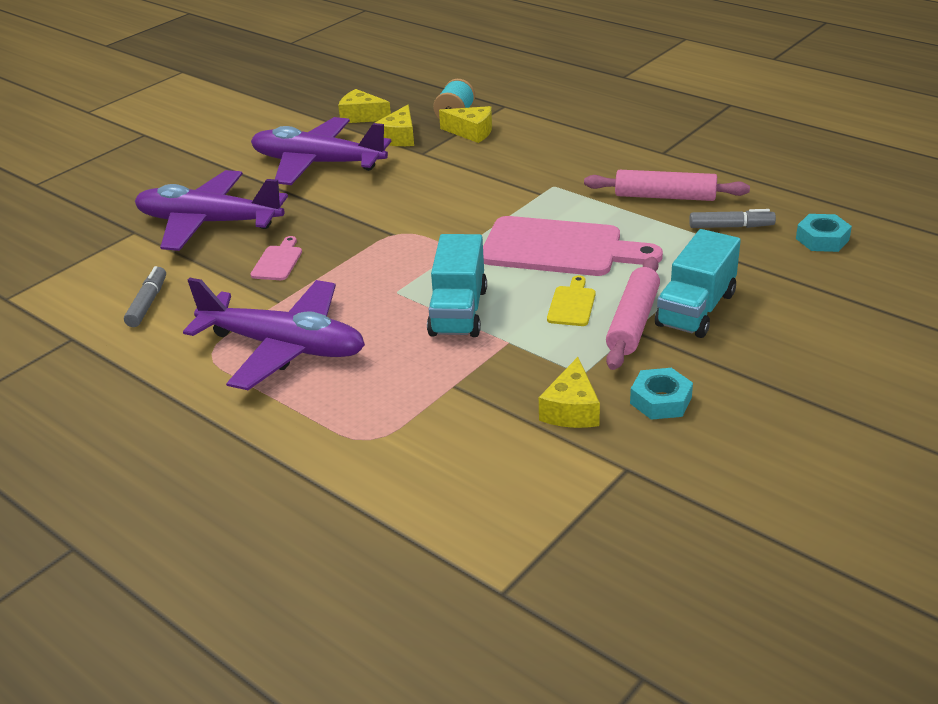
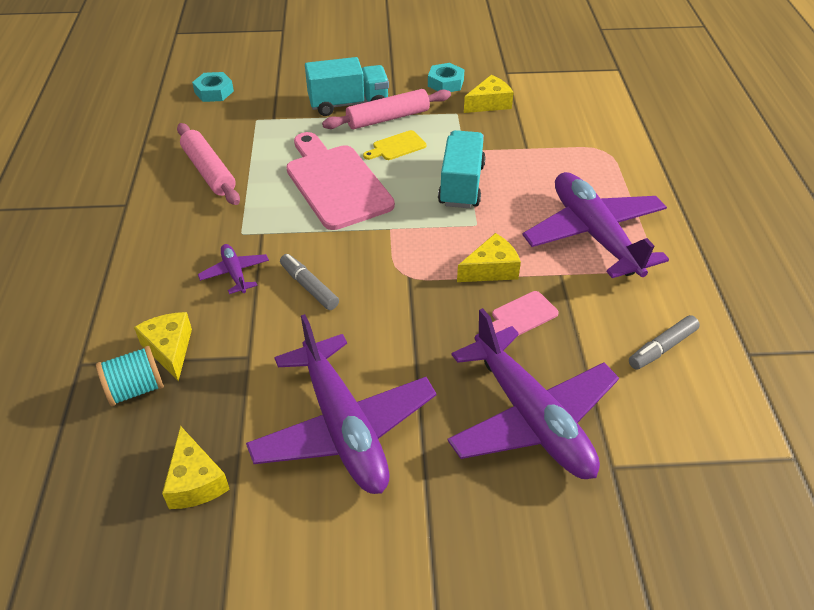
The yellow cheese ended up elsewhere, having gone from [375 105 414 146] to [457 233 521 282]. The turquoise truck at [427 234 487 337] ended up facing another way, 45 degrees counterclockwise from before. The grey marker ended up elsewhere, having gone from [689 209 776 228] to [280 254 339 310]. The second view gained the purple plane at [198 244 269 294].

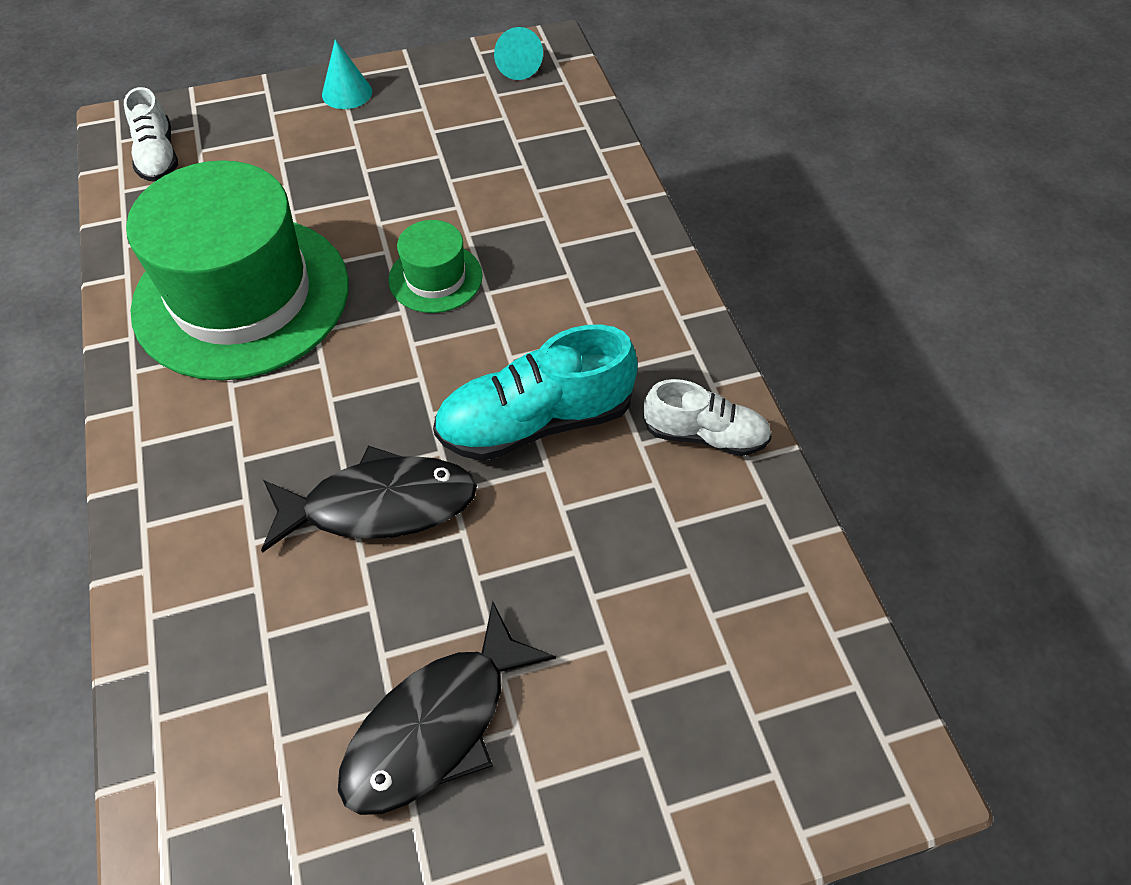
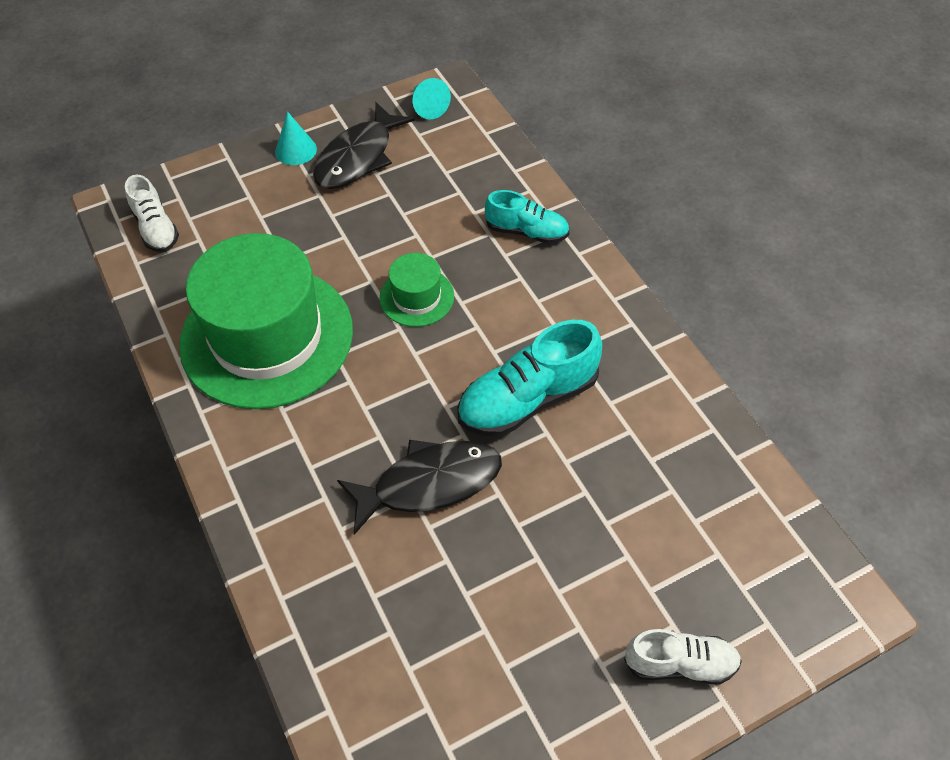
The black fish ended up elsewhere, having gone from [338 601 556 815] to [313 102 415 189]. The white shoe ended up elsewhere, having gone from [643 379 772 456] to [624 629 742 684]. The second view gained the turquoise shoe at [485 190 569 244].

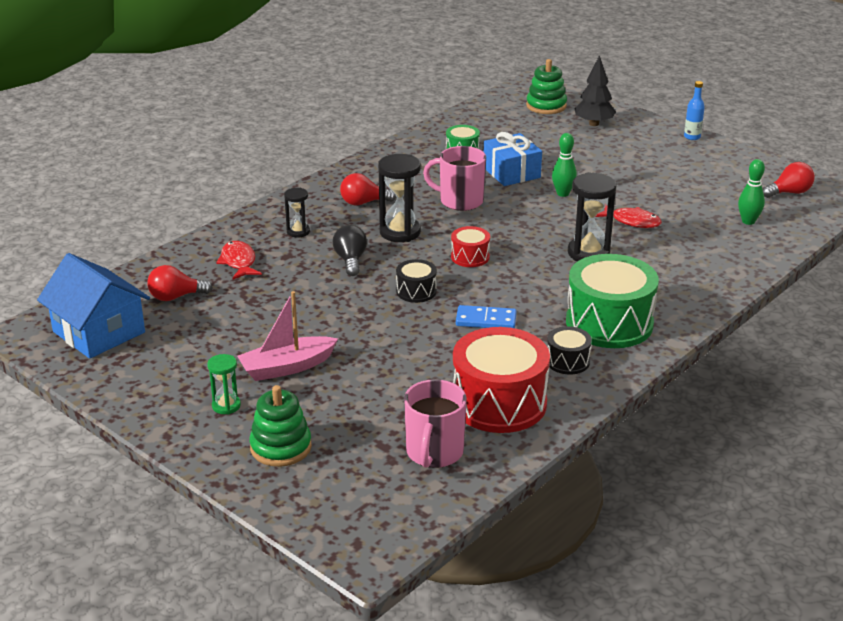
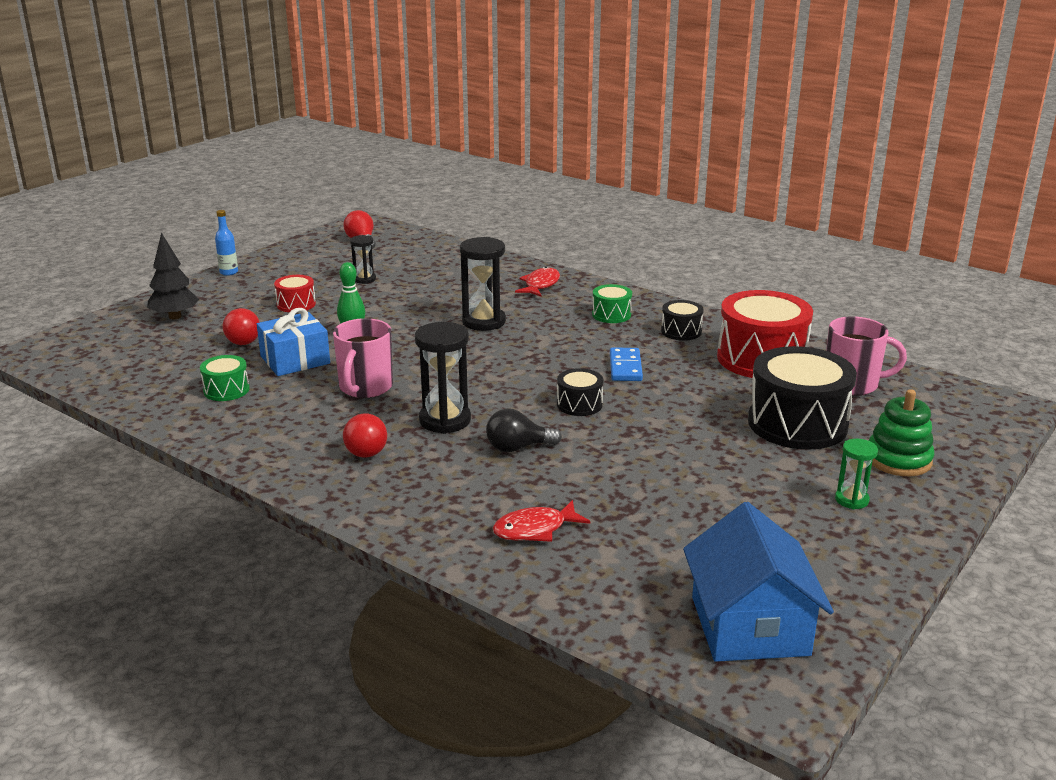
The blue house at [37 253 150 359] ended up facing another way, 45 degrees counterclockwise from before. The red light bulb ended up elsewhere, having gone from [147 265 213 301] to [223 308 260 345]. The second view lost the pink boat at [237 291 338 381]. The black hourglass ended up elsewhere, having gone from [284 188 310 238] to [350 235 376 284]. The red drum ended up elsewhere, having gone from [451 226 490 267] to [274 275 316 312]. The second view lost the green stacking toy at [526 59 567 114]. The size of the green drum at [566 254 659 348] changed by a factor of 0.48. The red fish ended up elsewhere, having gone from [596 205 662 228] to [515 267 560 297]. The second view lost the green bowling pin at [738 159 765 225]. The second view gained the black drum at [748 346 857 450].

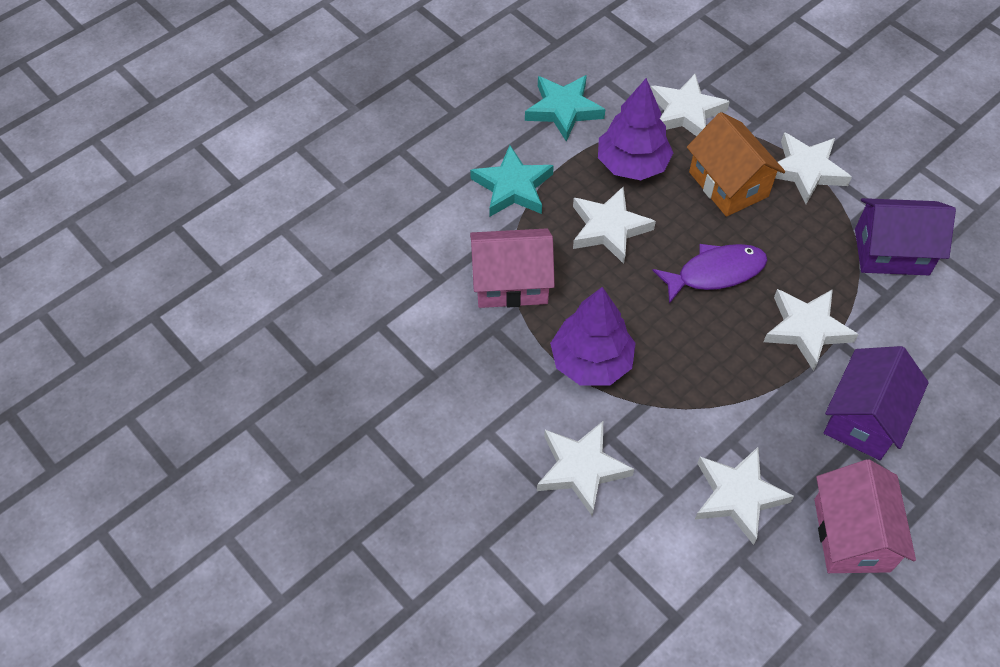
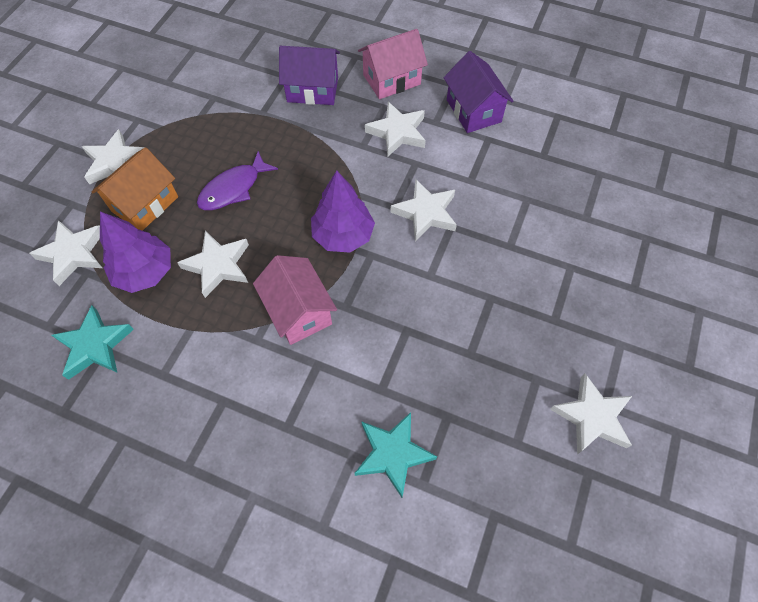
The turquoise star ended up elsewhere, having gone from [470 145 554 217] to [354 412 437 498]. The purple fish at [652 244 768 304] ended up facing another way, 90 degrees counterclockwise from before. The white star ended up elsewhere, having gone from [764 289 859 371] to [550 373 632 454]. The purple house ended up elsewhere, having gone from [855 198 956 275] to [444 51 514 133].

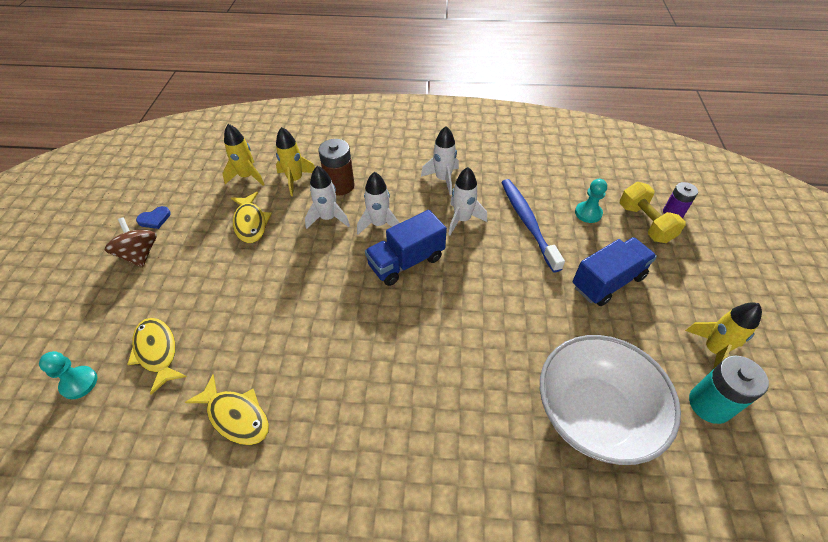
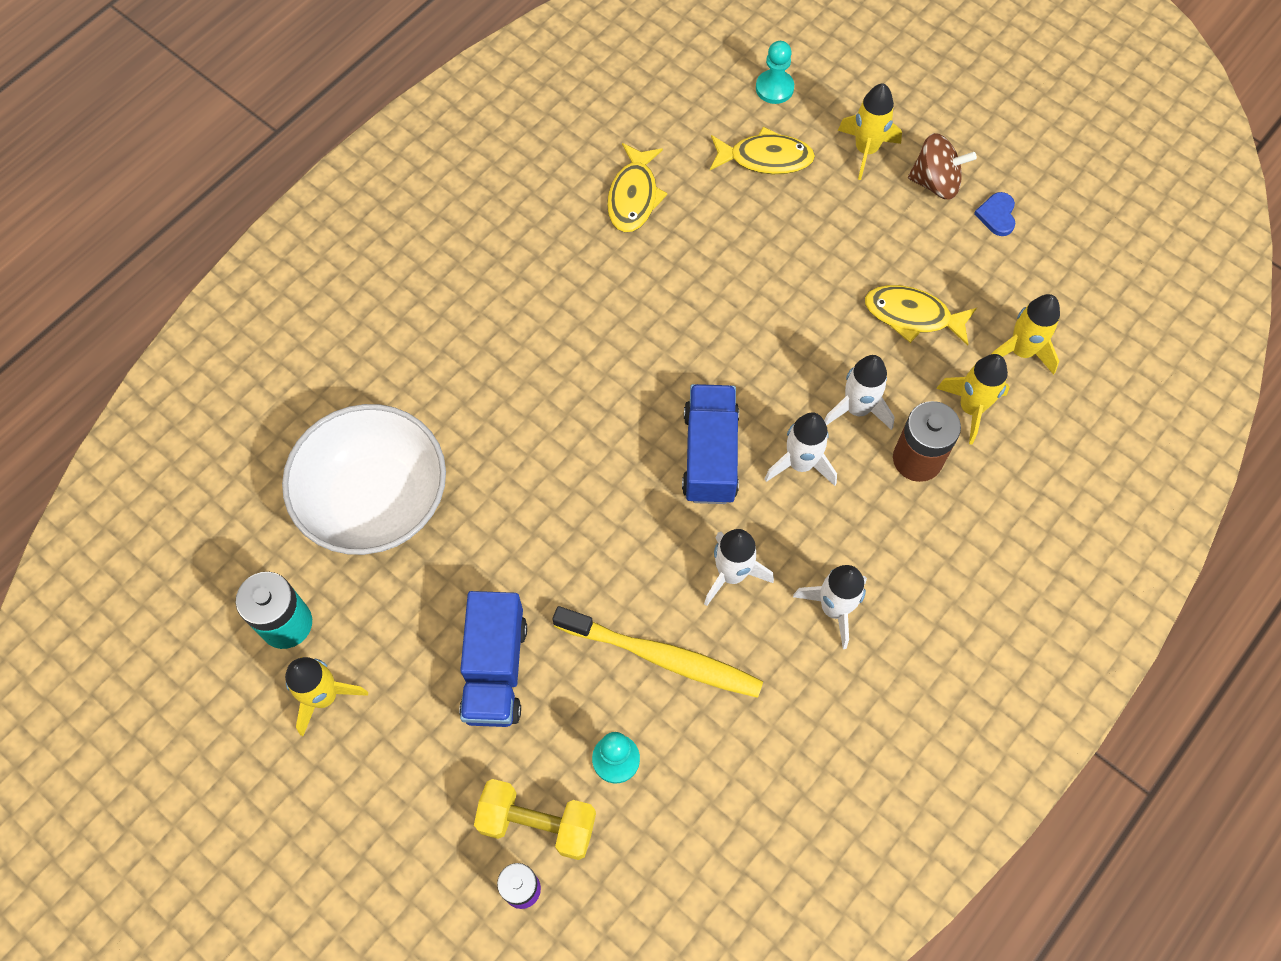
The yellow fish at [185 374 269 445] ended up facing another way, 60 degrees counterclockwise from before. What was the blue toothbrush at [501 179 565 273] turned into the yellow toothbrush at [552 606 763 698]. The second view gained the yellow rocket at [838 83 902 180].

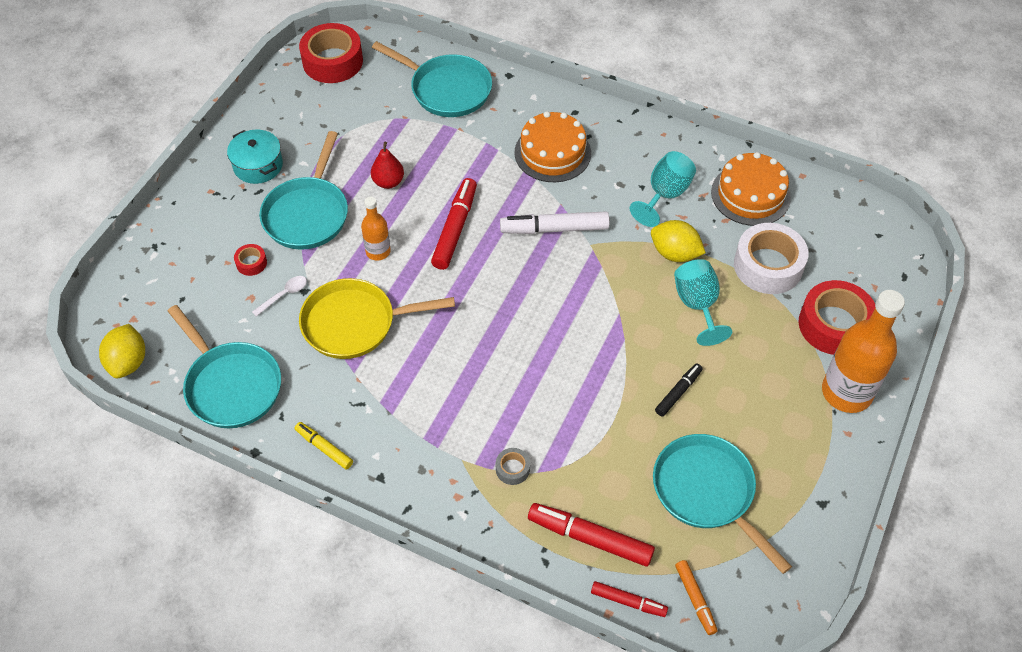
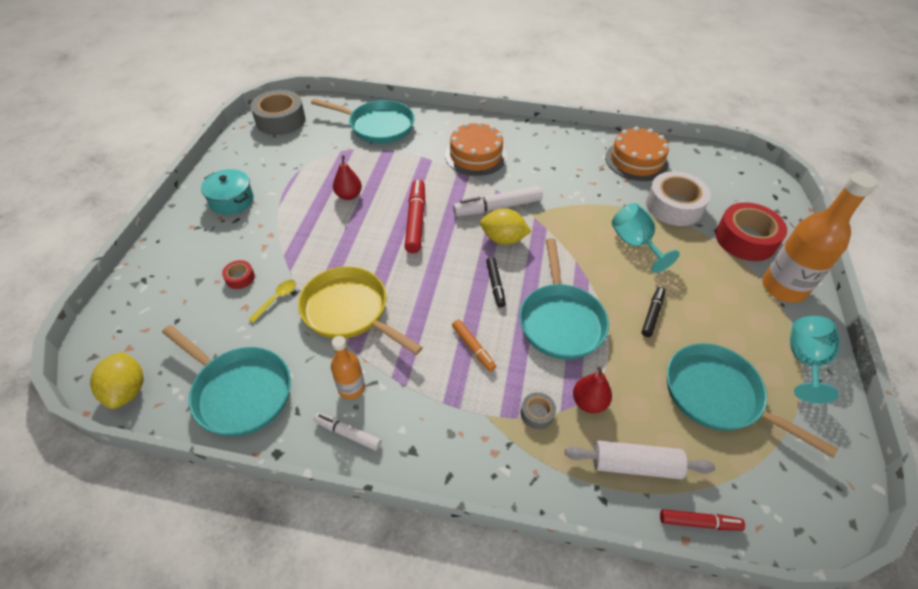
What was the white spoon at [252 276 307 317] turned into the yellow spoon at [248 280 296 323]. The turquoise pan ended up elsewhere, having gone from [259 131 348 250] to [519 238 609 360]. What was the yellow marker at [295 422 353 470] turned into the white marker at [314 413 381 451]. What was the red tape at [299 23 363 83] turned into the grey tape at [251 90 305 135]. The yellow pan at [299 278 455 359] ended up facing another way, 60 degrees clockwise from before. The orange bottle ended up elsewhere, having gone from [361 197 391 261] to [331 336 365 400]. Where the red marker stood at [528 503 655 567], the white rolling pin came to stand at [565 441 715 479]. The turquoise goblet ended up elsewhere, having gone from [630 151 696 227] to [790 316 840 404]. The yellow lemon ended up elsewhere, having gone from [651 220 706 262] to [480 208 531 245]. The orange marker ended up elsewhere, having gone from [675 560 718 635] to [452 319 496 372]. The second view gained the black marker at [486 257 506 307]. The second view gained the red pear at [573 366 612 413].

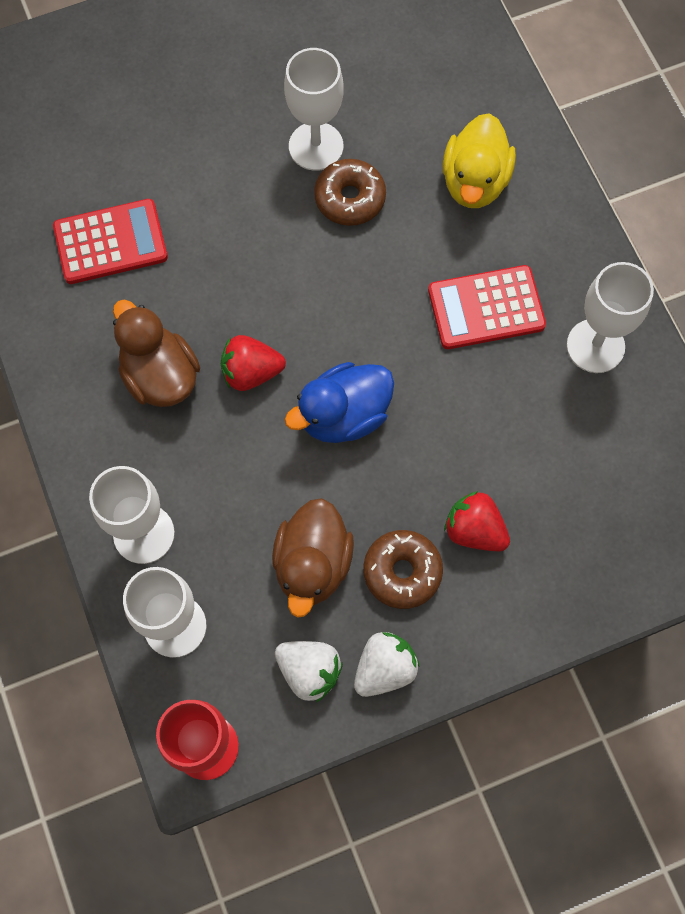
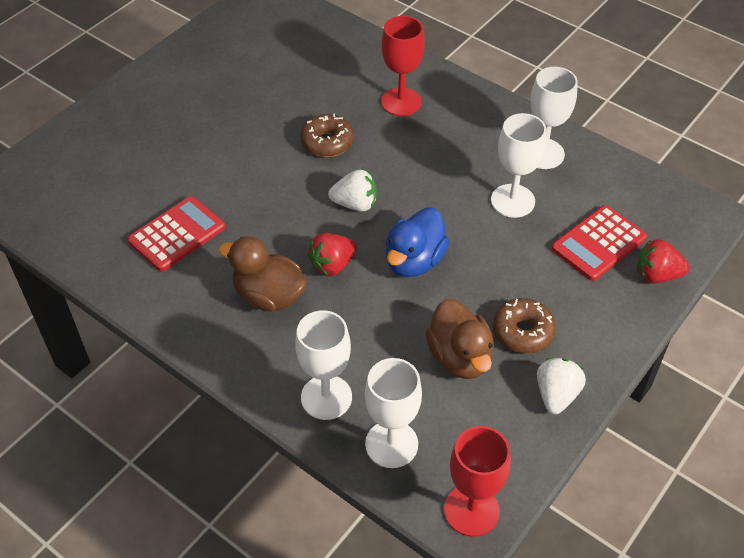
The white strawberry ended up elsewhere, having gone from [275 641 343 702] to [328 170 377 211]. The white goblet ended up elsewhere, having gone from [284 48 344 171] to [491 113 546 218]. The red calculator ended up elsewhere, having gone from [428 265 546 349] to [551 205 647 281]. Where the yellow duck stood at [442 113 516 208], the red goblet came to stand at [381 16 425 116]. The red strawberry ended up elsewhere, having gone from [444 491 510 551] to [637 239 690 283].

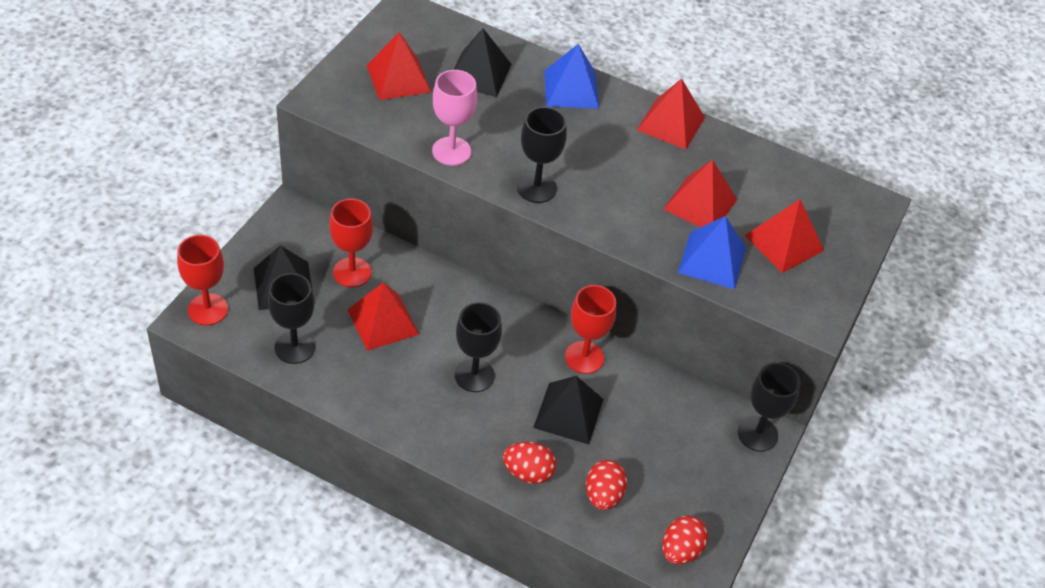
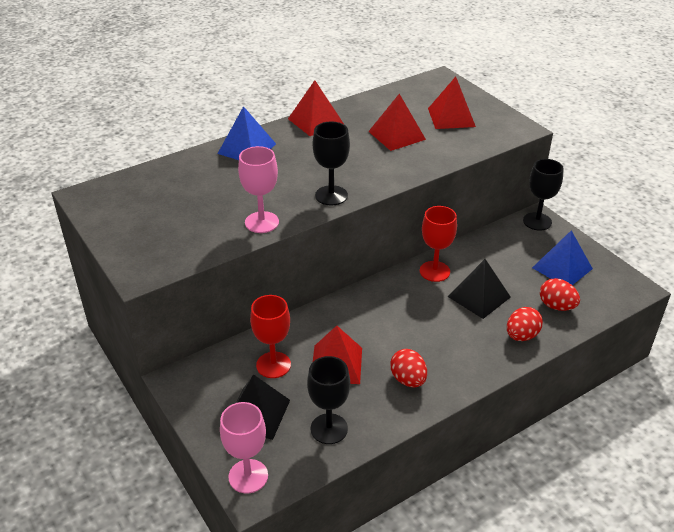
What was the red goblet at [177 235 228 325] turned into the pink goblet at [220 402 268 493]. The second view lost the red pyramid at [367 32 431 100]. The second view lost the black pyramid at [453 28 512 97]. The second view lost the black goblet at [455 302 502 392]. The red egg ended up elsewhere, having gone from [662 516 708 565] to [390 349 427 387]. The blue pyramid ended up elsewhere, having gone from [678 216 746 289] to [532 230 593 285].

